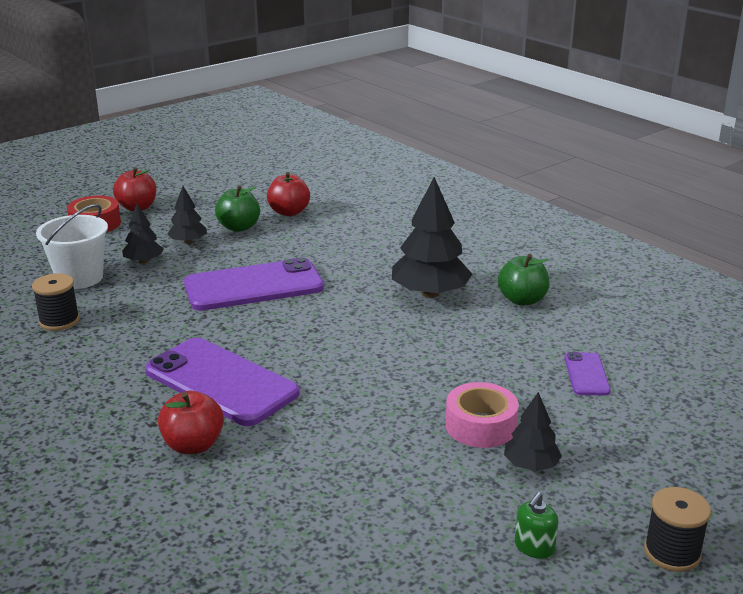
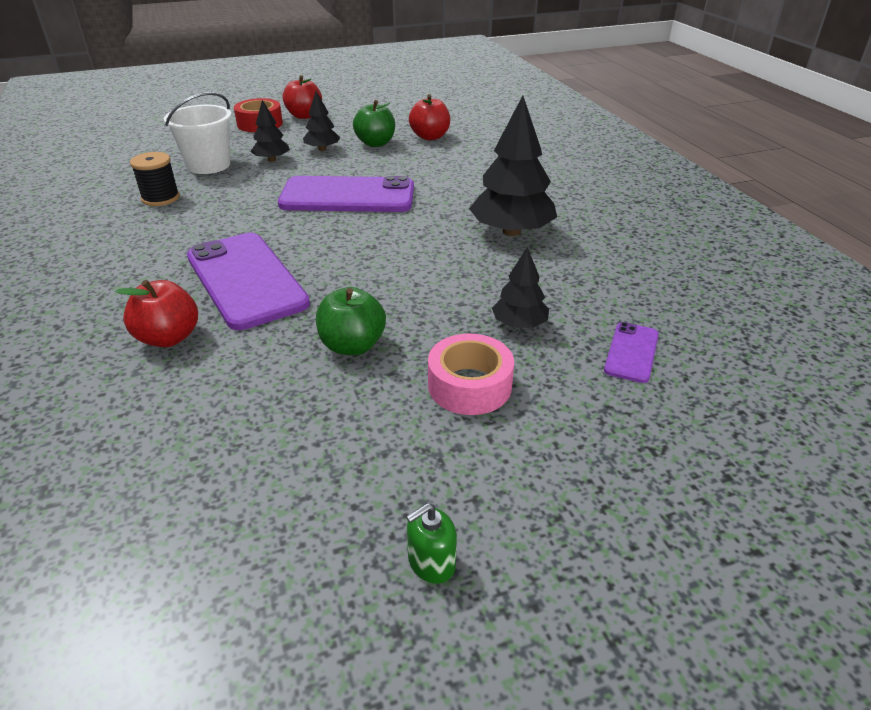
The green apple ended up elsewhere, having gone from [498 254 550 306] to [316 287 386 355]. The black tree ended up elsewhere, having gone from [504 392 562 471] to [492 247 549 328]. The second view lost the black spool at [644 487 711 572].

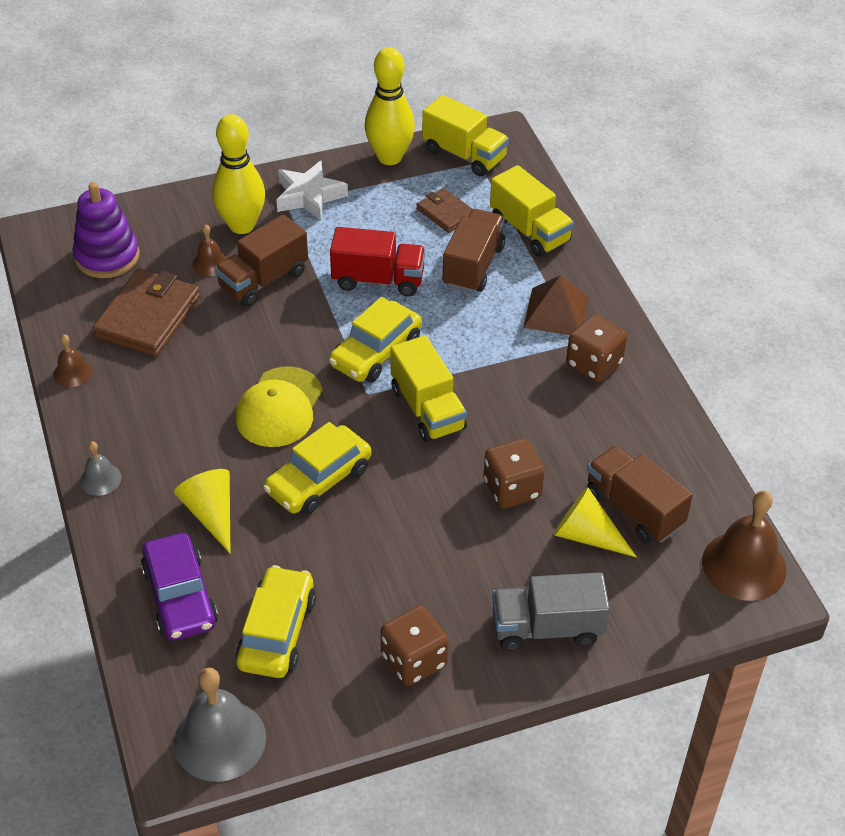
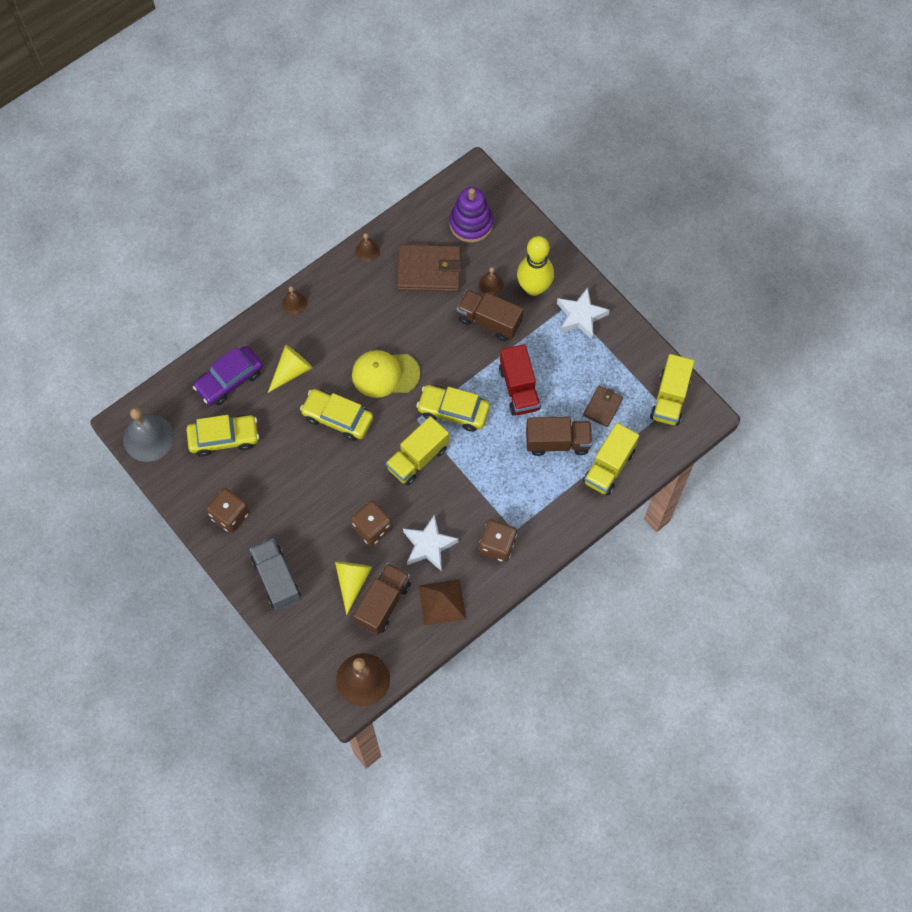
What was the grey bell at [80 441 121 496] turned into the brown bell at [282 286 307 315]. The second view lost the yellow bowling pin at [364 47 415 165]. The brown pyramid ended up elsewhere, having gone from [523 276 589 335] to [419 579 466 626]. The second view gained the white star at [403 515 459 571].

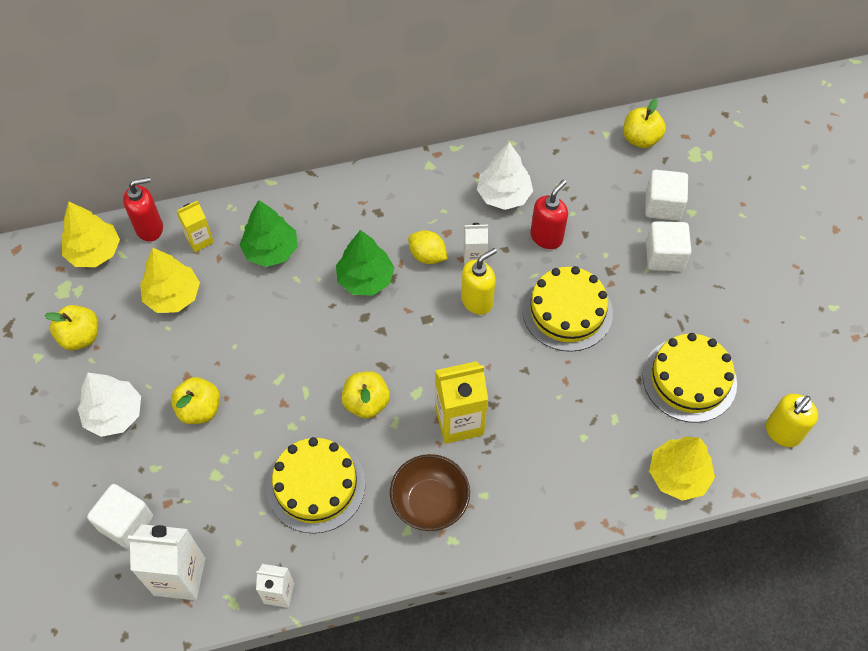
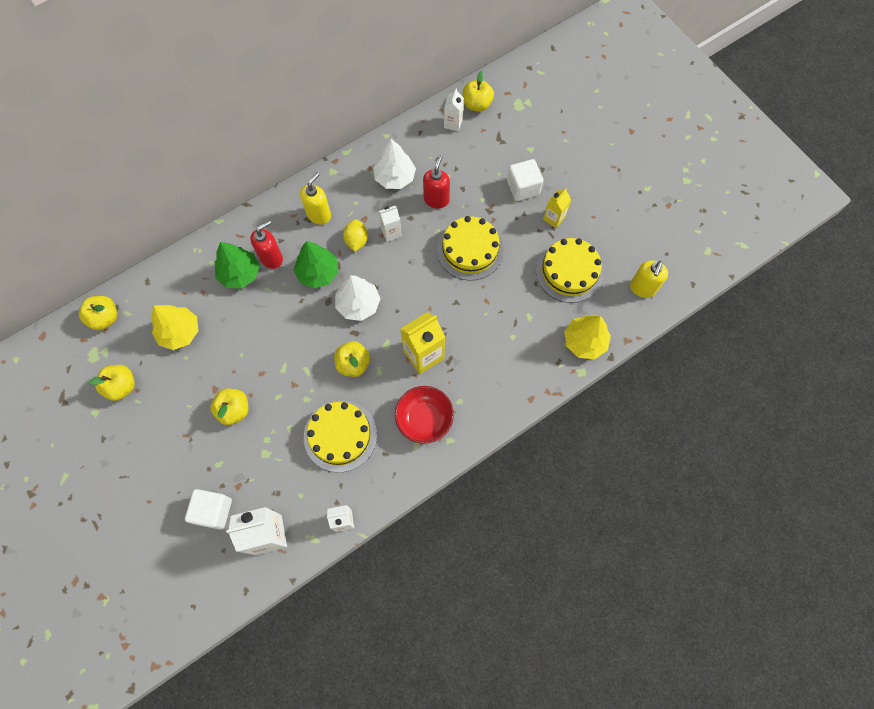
Where the yellow tree stood at [62 202 120 267], the yellow apple came to stand at [79 296 117 330]. The white tree ended up elsewhere, having gone from [77 373 141 437] to [335 275 380 321]. The red soap dispenser ended up elsewhere, having gone from [123 177 163 242] to [250 220 283 269]. The yellow carton ended up elsewhere, having gone from [177 201 214 252] to [543 188 571 228]. What was the brown bowl at [390 454 470 531] turned into the red bowl at [395 386 454 444]. The yellow lemon at [408 230 448 264] ended up facing another way, 75 degrees clockwise from before. The yellow soap dispenser ended up elsewhere, having gone from [461 248 497 315] to [300 172 331 224]. The second view lost the white cube at [645 170 688 221]. The second view gained the white carton at [444 88 464 131].

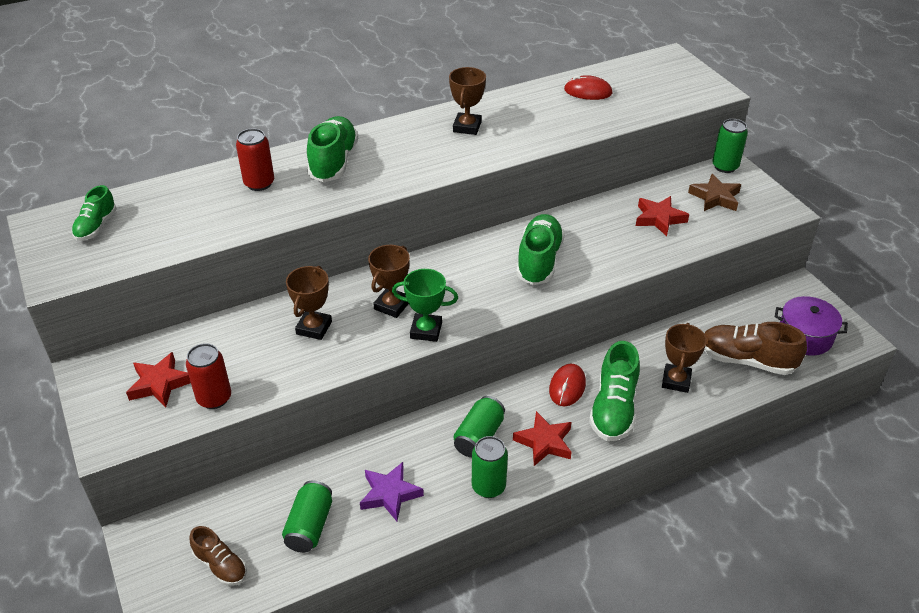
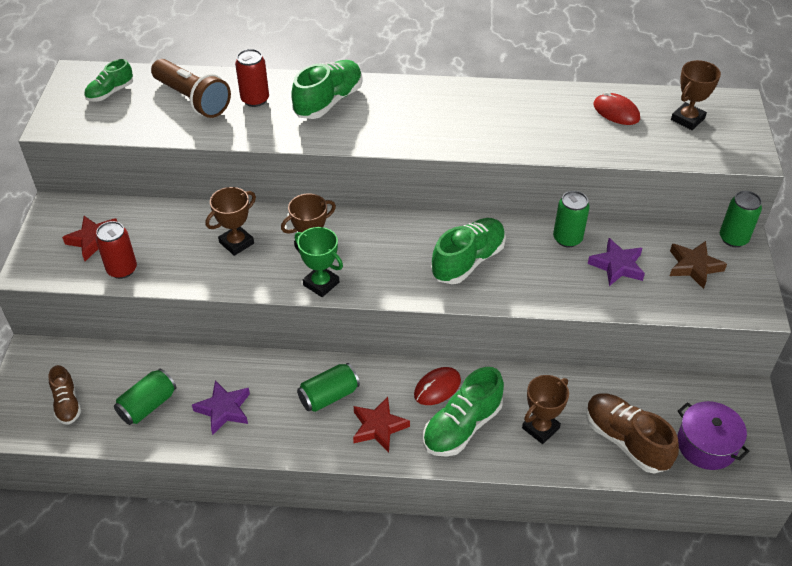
The brown trophy ended up elsewhere, having gone from [449 67 486 135] to [671 60 721 130]. The green can ended up elsewhere, having gone from [472 436 508 498] to [553 191 590 248]. What was the red star at [636 196 689 236] turned into the purple star at [588 238 645 286]. The second view gained the brown flashlight at [151 59 231 118].

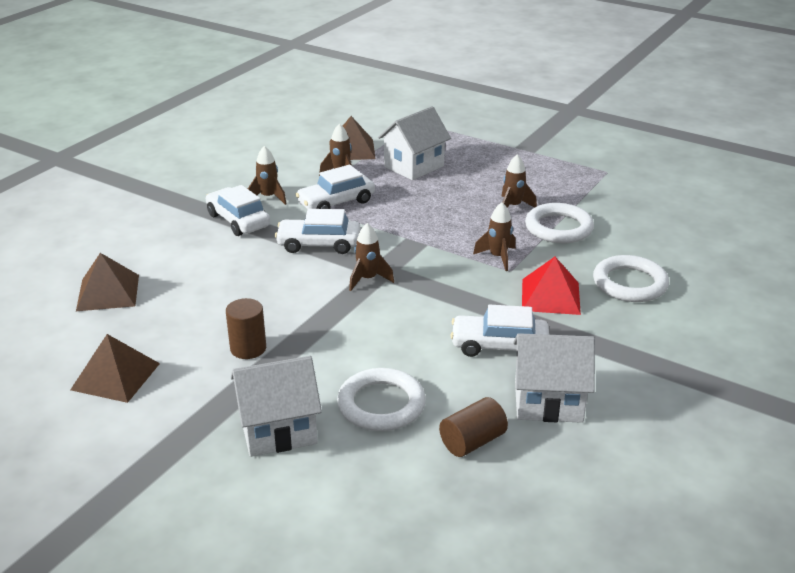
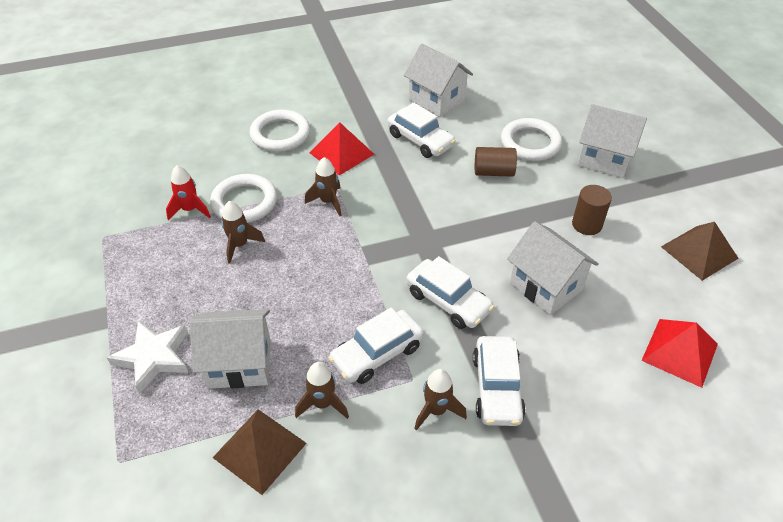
What was the brown pyramid at [76 253 139 311] turned into the red pyramid at [641 319 718 388]. The white car at [295 165 375 209] ended up facing another way, 135 degrees clockwise from before. The second view lost the brown rocket at [349 223 394 291]. The brown cylinder ended up elsewhere, having gone from [439 397 508 457] to [475 147 517 177]. The second view gained the white star at [107 321 188 394]. The second view gained the red rocket at [166 165 211 220]. The second view gained the white house at [507 221 599 315].

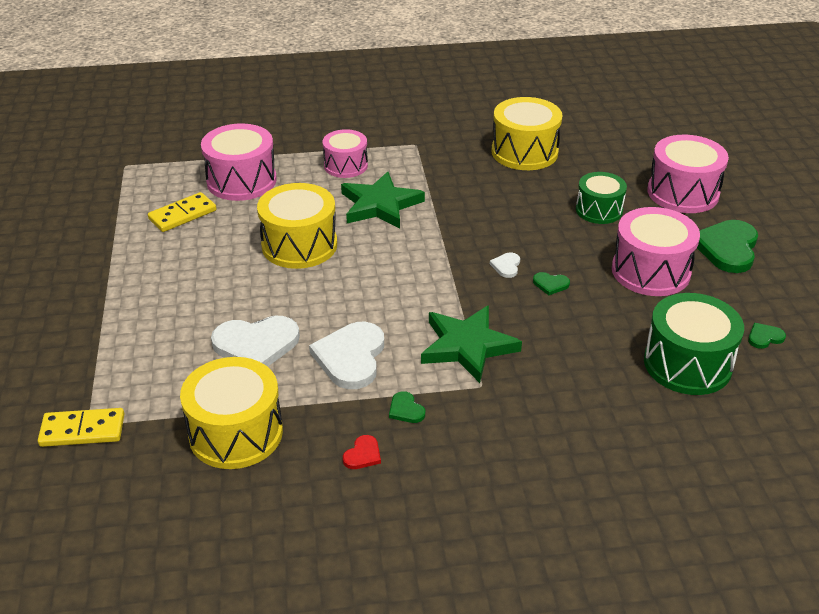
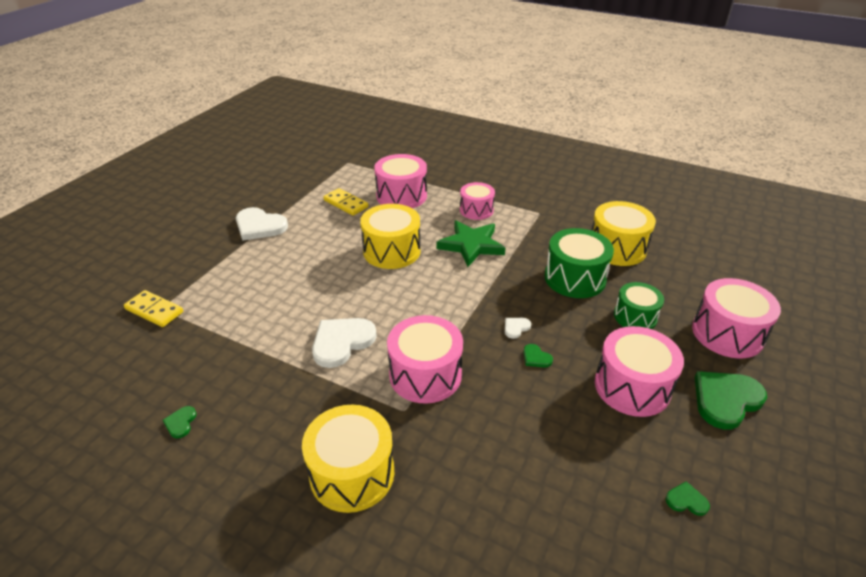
The yellow domino at [148 192 217 232] ended up facing another way, 45 degrees clockwise from before. The yellow drum ended up elsewhere, having gone from [180 357 283 469] to [302 405 394 513]. The white heart ended up elsewhere, having gone from [211 316 300 367] to [236 207 288 241]. The second view lost the red heart at [343 435 381 469]. The green heart ended up elsewhere, having gone from [389 391 425 423] to [163 406 197 438]. Where the green star stood at [421 305 522 383], the pink drum came to stand at [387 315 463 404]. The green drum ended up elsewhere, having gone from [644 293 744 395] to [544 228 614 298].

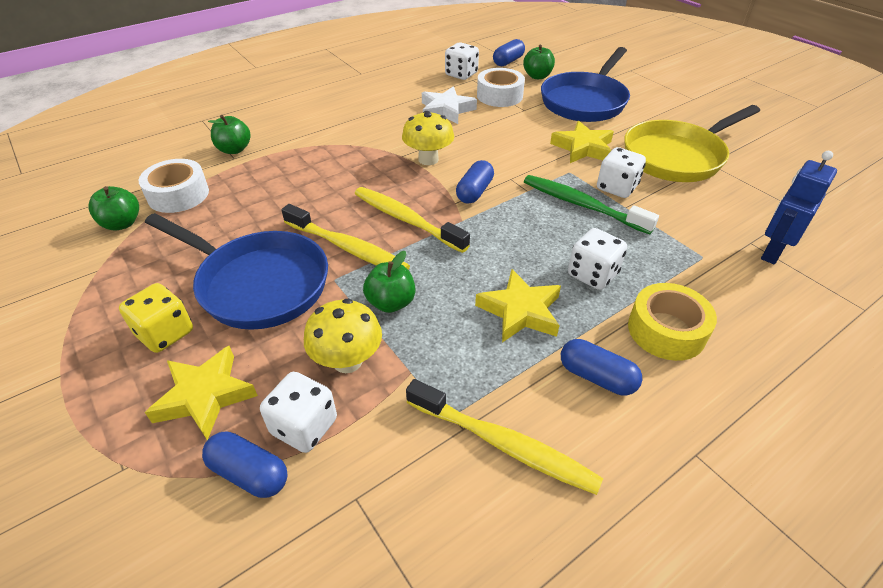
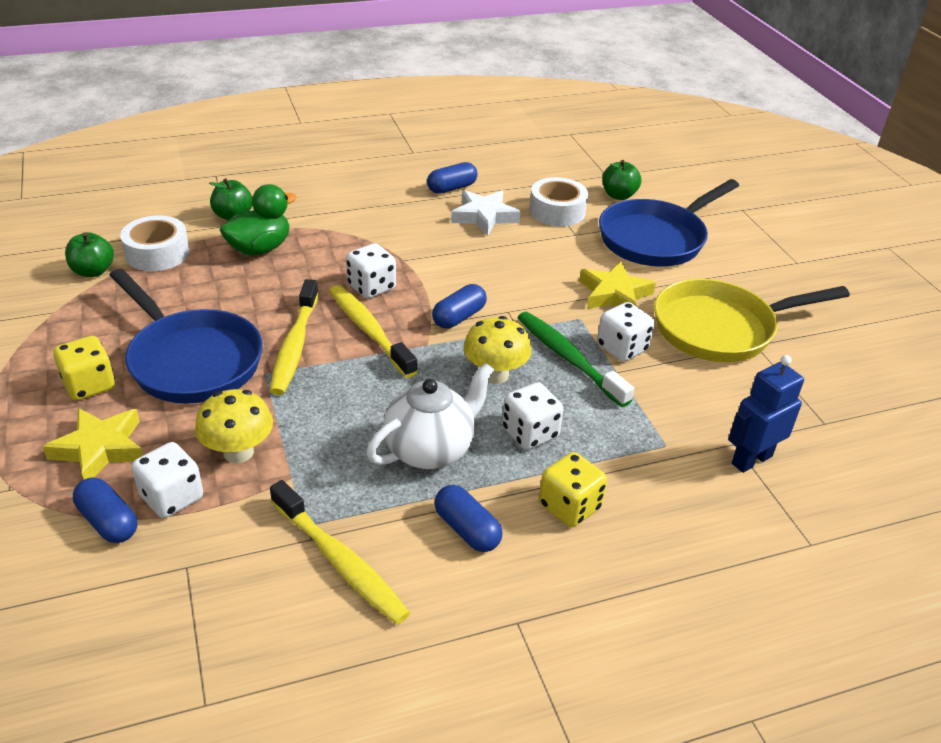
The yellow toothbrush at [281 204 410 270] ended up facing another way, 45 degrees clockwise from before. The second view lost the green apple at [363 251 415 313]. The yellow mushroom ended up elsewhere, having gone from [402 111 454 165] to [463 316 531 384]. The white dice ended up elsewhere, having gone from [445 42 479 80] to [346 243 396 299]. Where the yellow star stood at [475 269 561 342], the white teapot came to stand at [366 362 494 469]. The blue capsule ended up elsewhere, having gone from [493 39 525 66] to [427 162 478 194]. Where the yellow tape stood at [628 283 717 361], the yellow dice came to stand at [539 452 607 527]. The second view gained the green duck at [220 184 297 256].

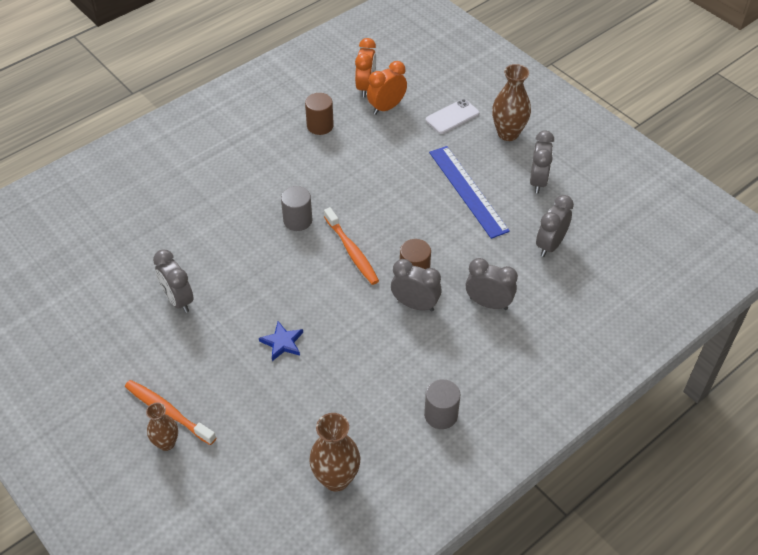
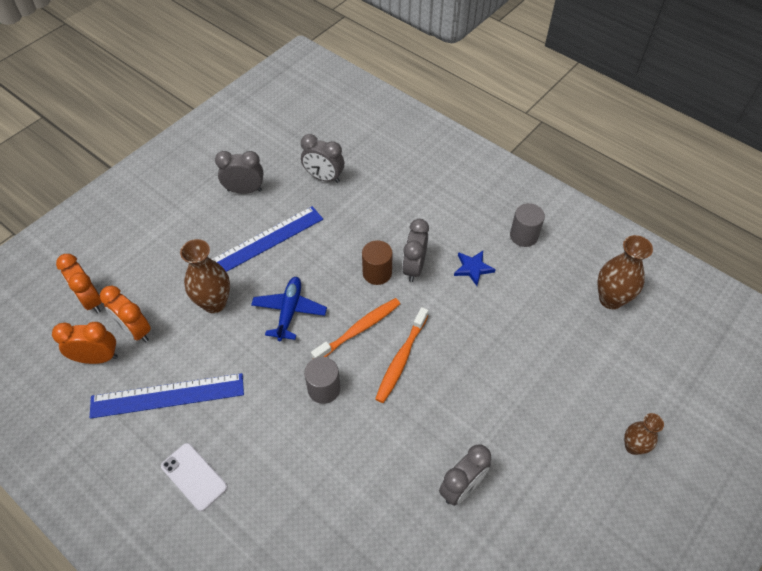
The orange toothbrush ended up elsewhere, having gone from [125 380 216 445] to [375 307 428 403]. The blue star ended up elsewhere, having gone from [259 321 303 361] to [454 251 496 286]. Where the brown cylinder stood at [305 93 334 135], the blue ruler came to stand at [90 373 244 419]. The white phone ended up elsewhere, having gone from [426 99 480 134] to [161 443 228 511]. The second view lost the grey clock at [466 258 518 310]. The brown vase ended up elsewhere, having gone from [492 64 531 141] to [180 239 230 313]. The second view gained the orange clock at [56 254 102 313]. The second view gained the blue plane at [251 277 327 341].

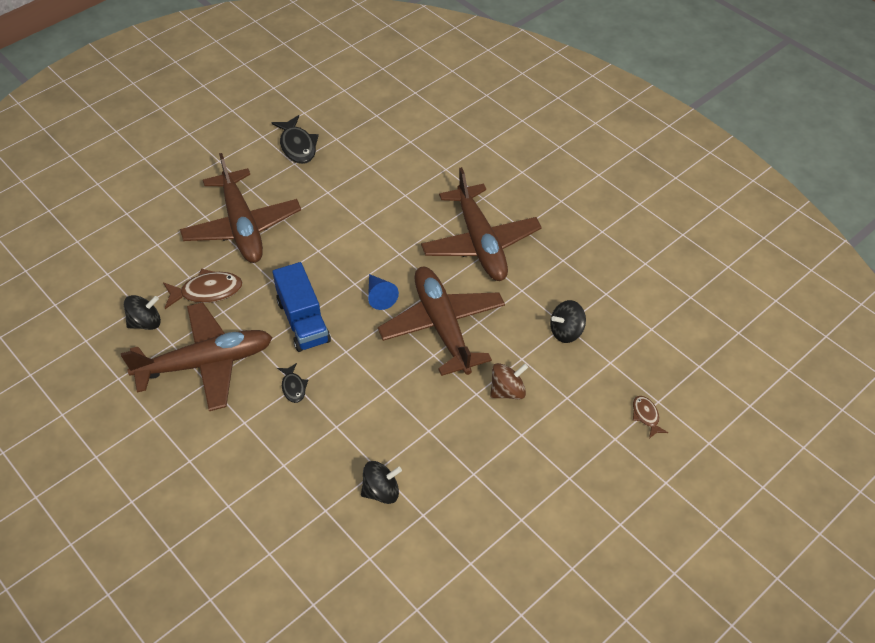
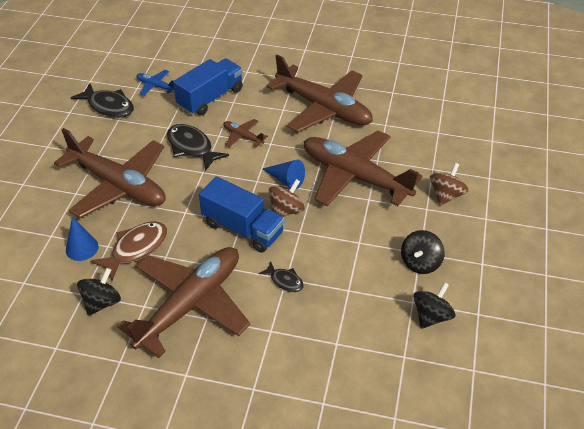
The black spinning top ended up elsewhere, having gone from [550 300 586 343] to [401 230 445 274]. The second view lost the brown fish at [633 396 668 438]. The second view gained the blue cone at [66 217 99 261]. The second view gained the blue plane at [136 70 174 96]. The second view gained the black fish at [167 124 229 170]. The second view gained the blue truck at [173 58 243 115]. The second view gained the brown plane at [223 119 268 147]. The second view gained the brown spinning top at [269 179 305 217].

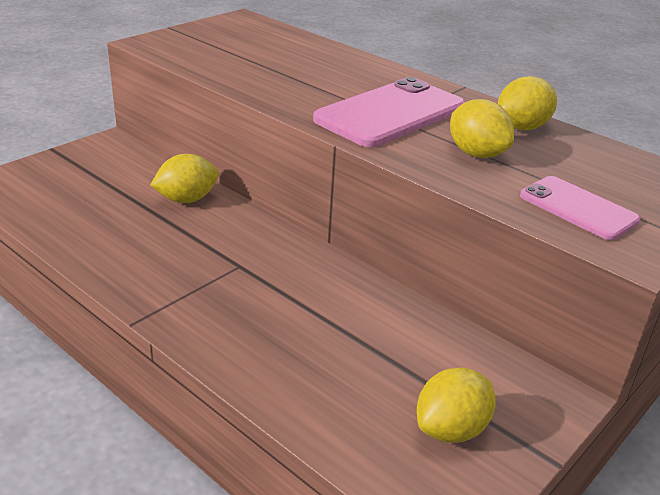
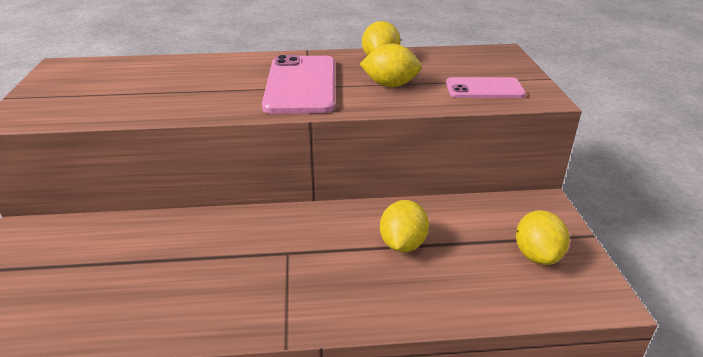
The yellow lemon ended up elsewhere, having gone from [150 154 219 203] to [380 200 429 253].

